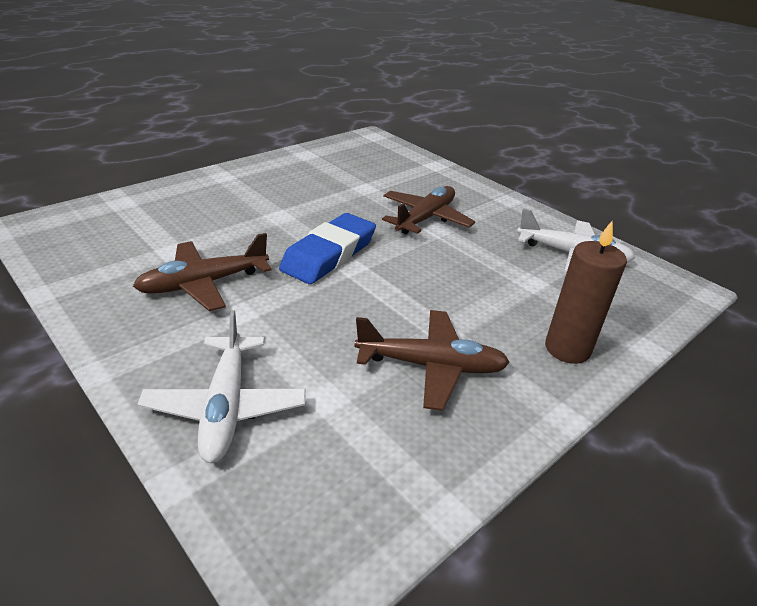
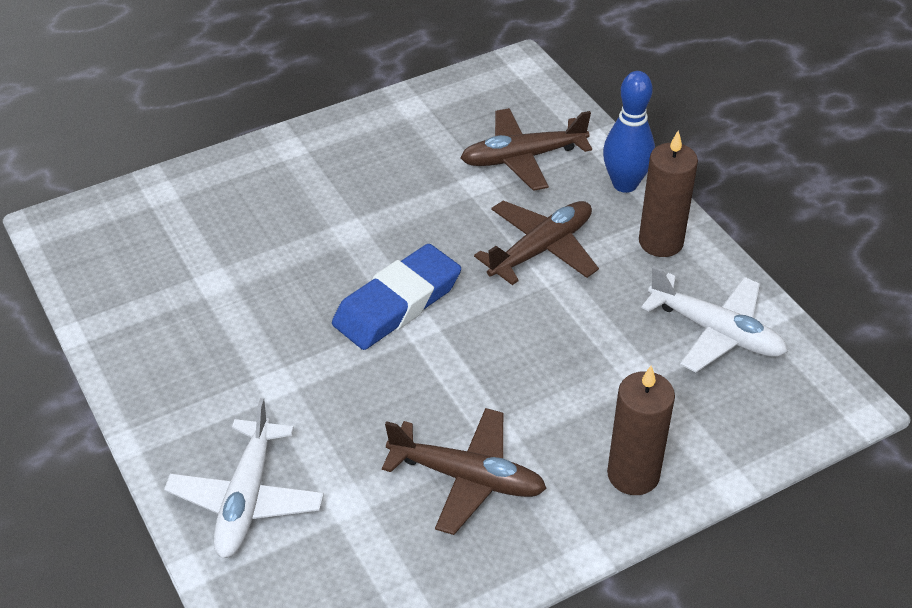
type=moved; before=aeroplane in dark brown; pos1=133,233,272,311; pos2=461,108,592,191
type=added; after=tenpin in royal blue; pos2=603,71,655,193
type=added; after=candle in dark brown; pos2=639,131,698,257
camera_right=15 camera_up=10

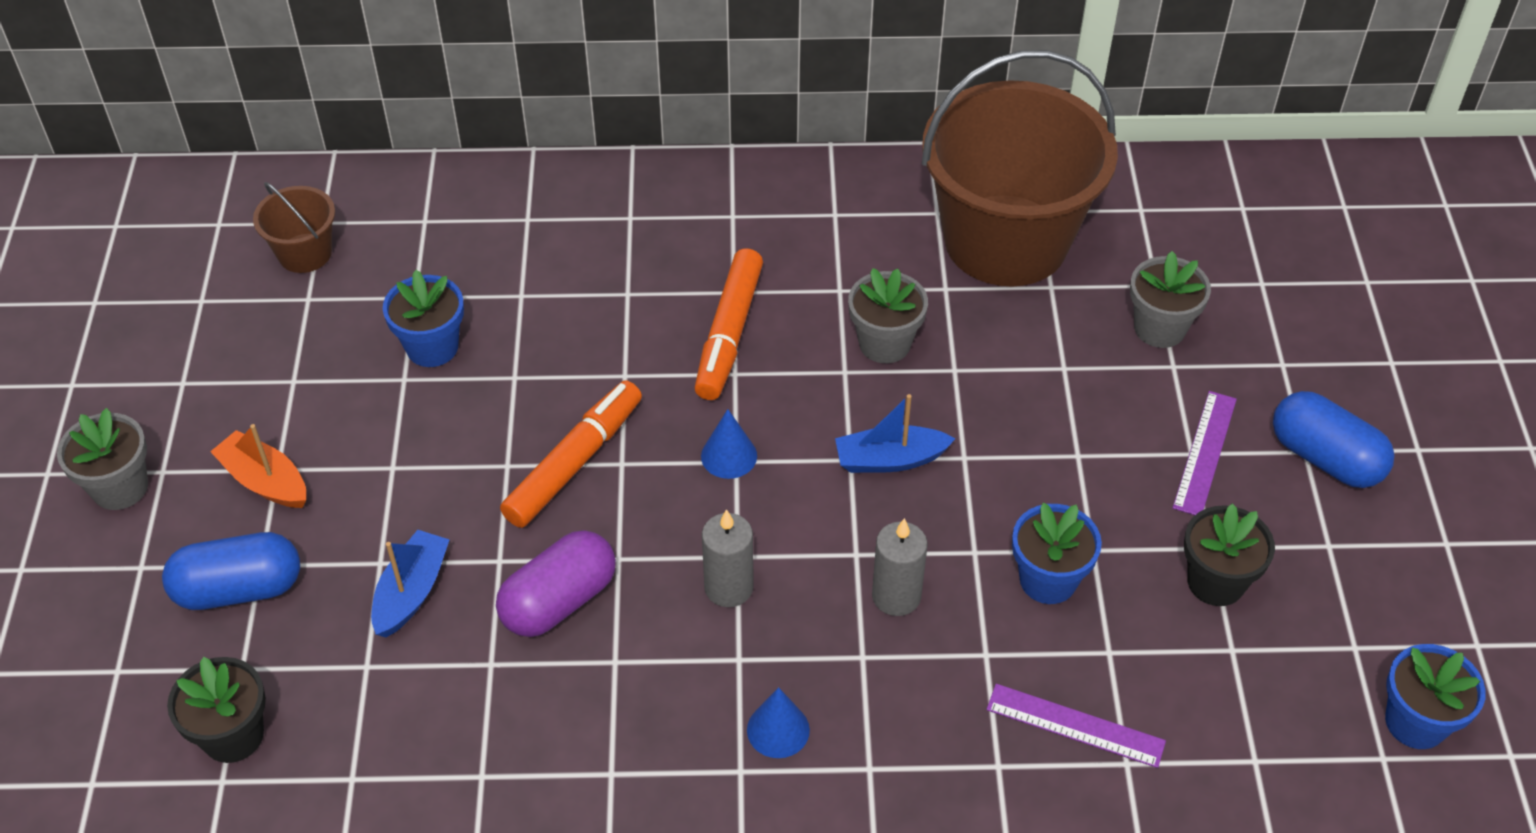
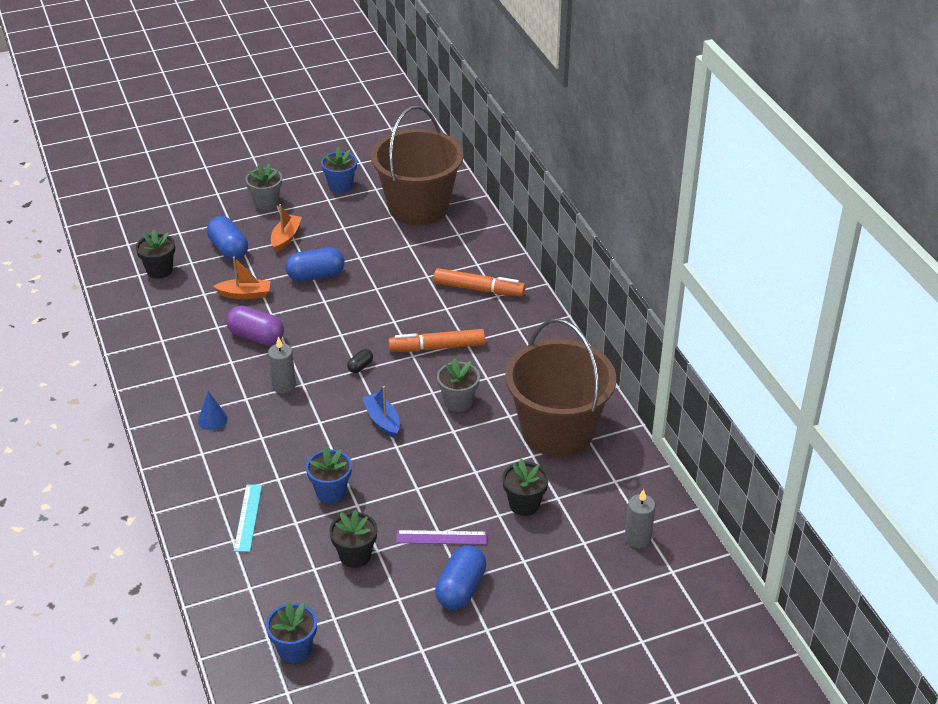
type=resized; before=sand bucket in dark brown; pos1=253,182,335,273; pos2=371,105,463,225; scale=2.34
type=recoloured; before=plant pot in ash-grey; after=plant pot in black; pos1=1130,251,1211,348; pos2=502,459,549,516
type=moved; before=plant pot in royal blue; pos1=383,270,464,367; pos2=321,146,357,193
type=moved; before=marker in bright orange; pos1=500,381,642,528; pos2=434,268,525,296
type=replaced; before=solid cone in royal blue; after=capsule in black; pos1=701,409,757,479; pos2=347,349,373,373
type=moved; before=candle in ash-grey; pos1=872,518,928,616; pos2=625,489,656,548
type=recoloured; before=sailboat in royal blue; after=sailboat in bright orange; pos1=371,530,450,637; pos2=213,257,271,299
type=recoloured; before=ruler in violet; after=ruler in turquoise; pos1=986,684,1166,768; pos2=234,484,262,552
type=added; after=capsule in royal blue; pos2=285,247,345,282
camera_right=70 camera_up=-10

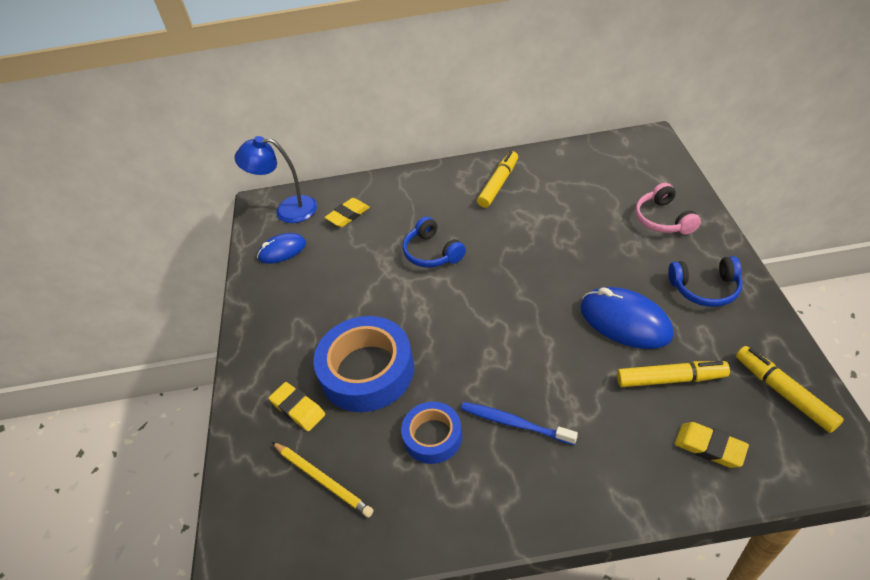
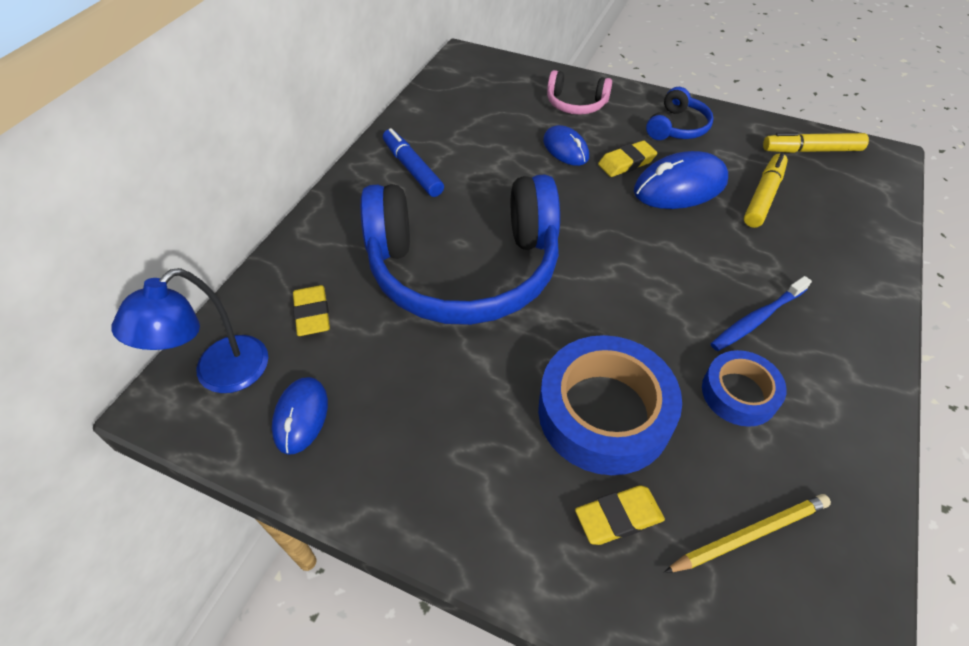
type=recoloured; before=marker in yellow; after=marker in royal blue; pos1=477,151,518,208; pos2=383,128,444,197
type=resized; before=headphones in royal blue; pos1=403,216,466,268; pos2=360,175,560,325; scale=2.39
type=moved; before=eraser in yellow; pos1=675,422,749,468; pos2=598,140,657,177
type=added; after=PC mouse in royal blue; pos2=543,125,589,166
camera_right=-65 camera_up=5

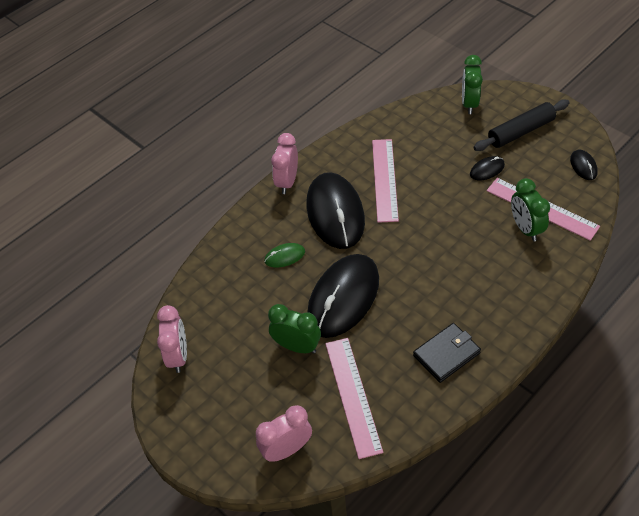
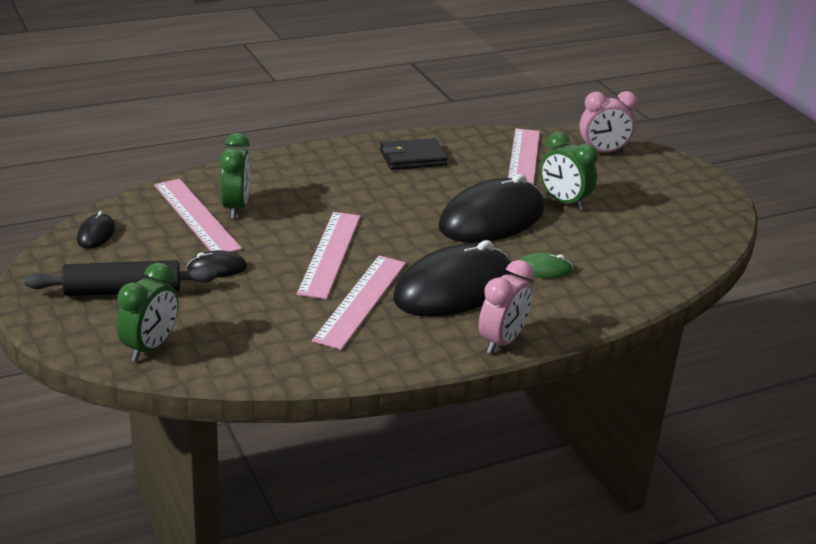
type=turned; before=PC mouse in black; pos1=306,172,365,249; pos2=393,240,513,317; turn=45
type=removed; before=alarm clock in pink; pos1=157,305,187,373
type=added; after=ruler in pink; pos2=297,212,361,300
camera_right=-165 camera_up=-20

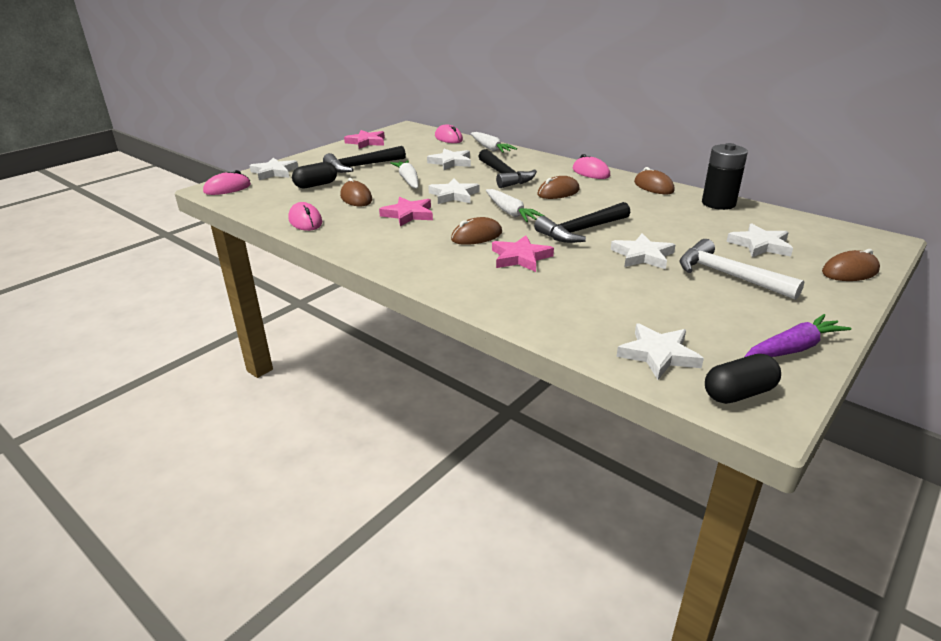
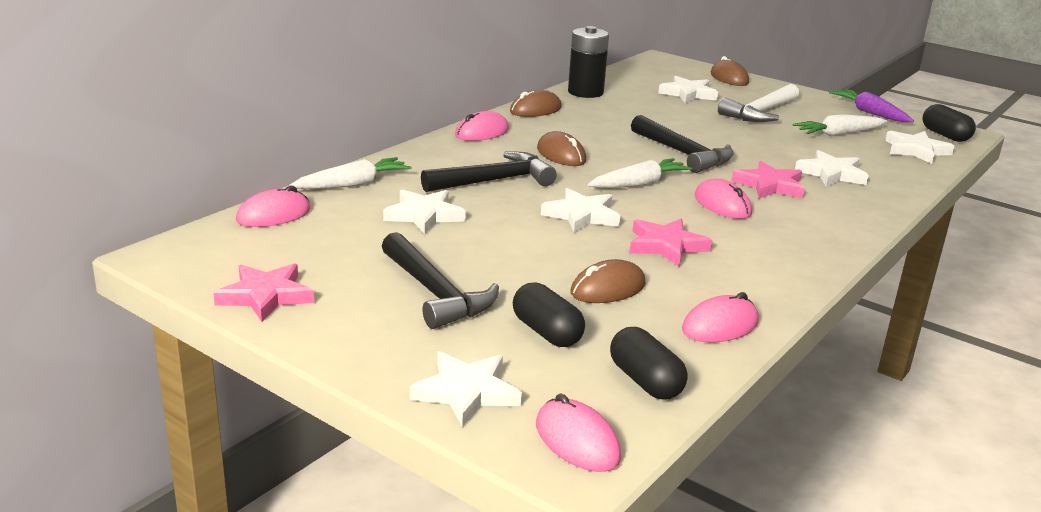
type=moved; before=toy carrot in pure white; pos1=390,160,419,189; pos2=793,114,887,136
type=recoloured; before=PC mouse in dark brown; after=PC mouse in pink; pos1=451,217,502,245; pos2=695,179,752,219
type=moved; before=five-pointed star in pure white; pos1=611,233,675,269; pos2=795,150,869,187
type=added; after=capsule in black; pos2=610,327,688,400
camera_right=-95 camera_up=-5

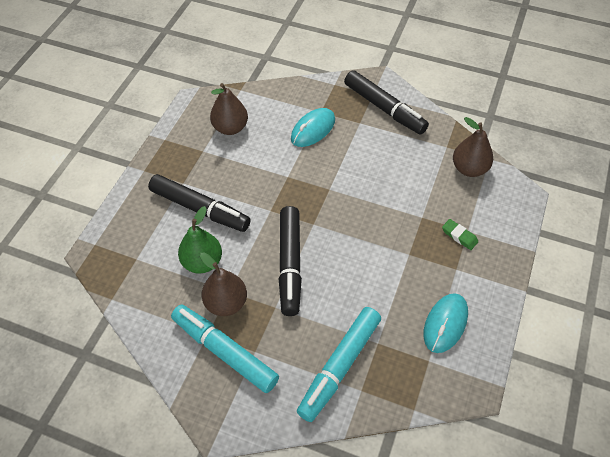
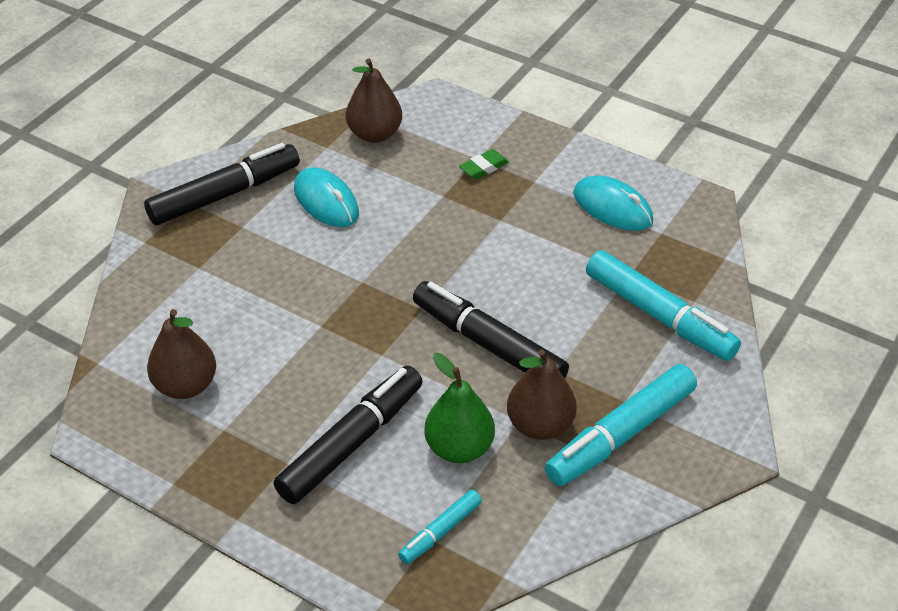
type=moved; before=PC mouse in turquoise; pos1=291,108,335,147; pos2=294,168,359,227
type=turned; before=marker in black; pos1=279,206,302,316; pos2=413,281,569,378; turn=-150
type=added; after=marker in turquoise; pos2=398,490,482,564
camera_right=-80 camera_up=-10

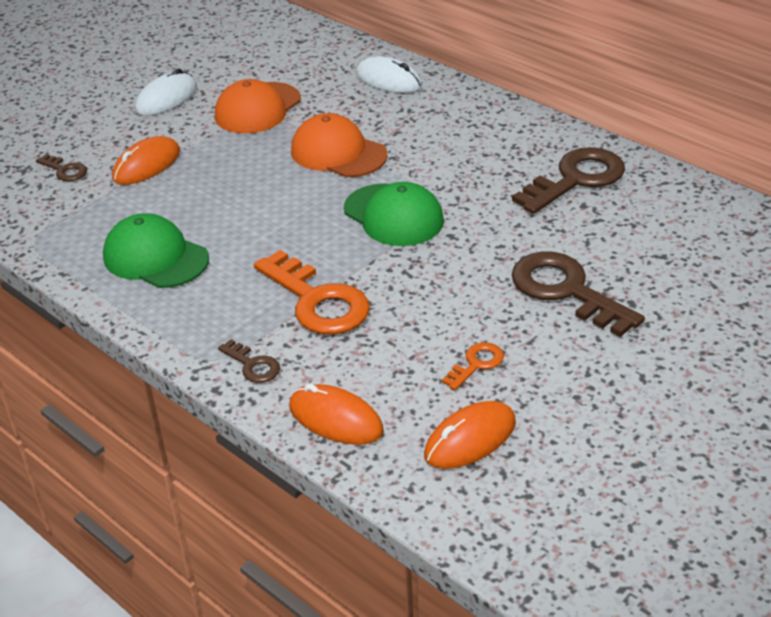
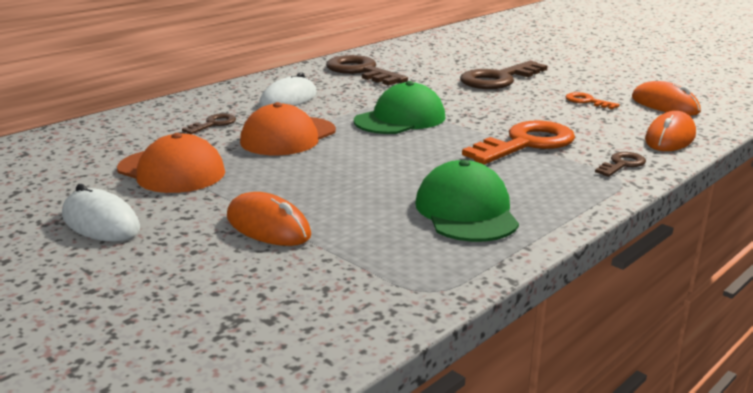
type=moved; before=PC mouse in pure white; pos1=356,56,422,93; pos2=259,72,317,107
type=moved; before=key in dark brown; pos1=36,154,87,181; pos2=182,113,236,134
type=turned; before=cap in green; pos1=103,213,209,288; pos2=415,160,519,242; turn=135
camera_right=-90 camera_up=-15

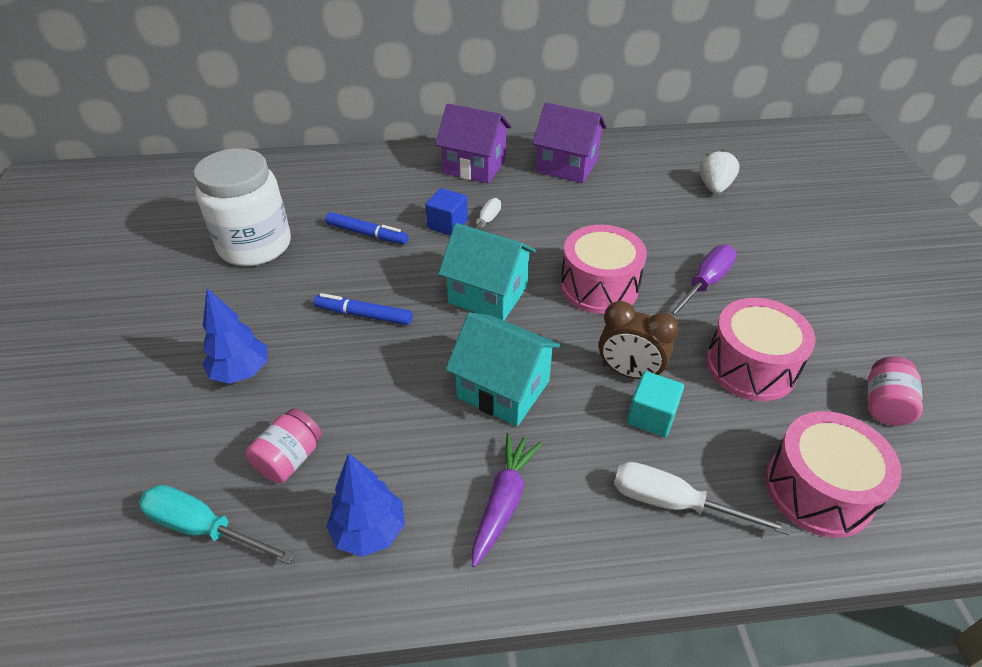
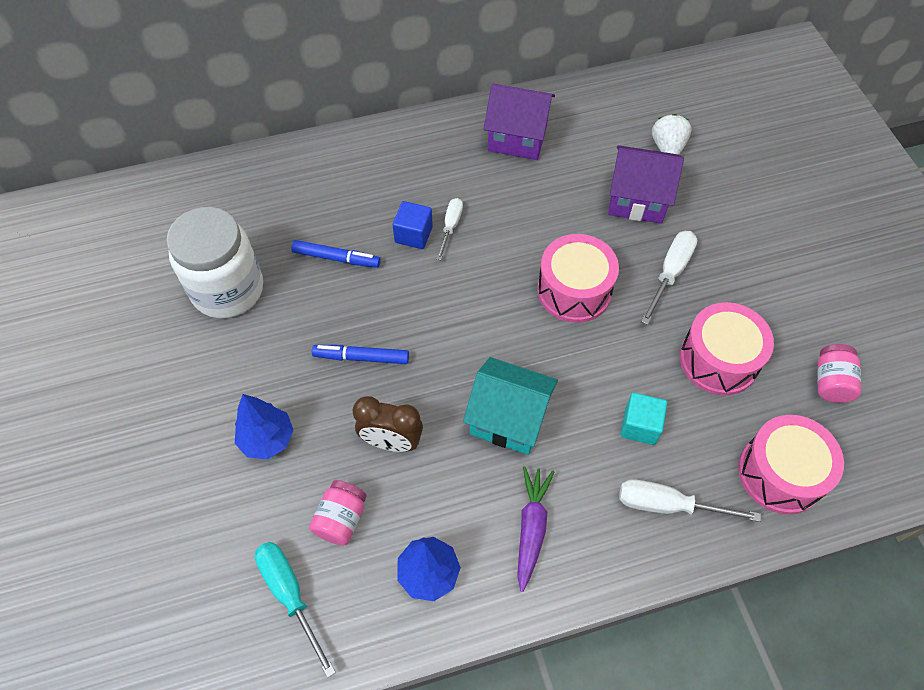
type=moved; before=house in violet; pos1=435,104,512,183; pos2=608,145,684,224
type=removed; before=house in turquoise; pos1=438,223,536,320
type=recoloured; before=screwdriver in violet; after=screwdriver in pure white; pos1=668,245,737,318; pos2=641,231,698,325
type=moved; before=alarm clock in dark brown; pos1=599,301,679,379; pos2=353,396,423,452
type=turned; before=screwdriver in turquoise; pos1=139,485,295,564; pos2=255,542,336,678; turn=45
camera_right=-10 camera_up=15

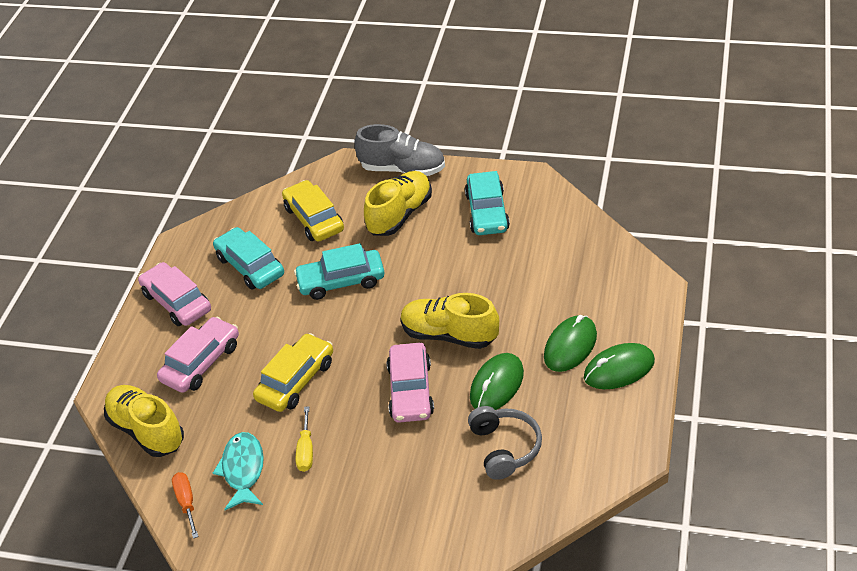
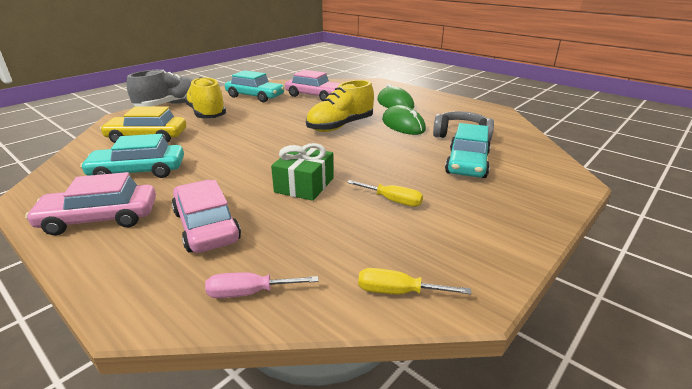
type=moved; before=automobile in turquoise; pos1=294,243,384,300; pos2=445,123,491,178
type=replaced; before=automobile in yellow; after=wrapped gift in green; pos1=253,333,333,412; pos2=271,143,334,201
type=moved; before=automobile in pink; pos1=387,343,434,423; pos2=285,70,341,101
type=removed; before=PC mouse in green; pos1=584,343,655,389
type=replaced; before=lace-up shoe in yellow; after=screwdriver in pink; pos1=104,385,184,457; pos2=205,272,319,298
type=removed; before=fish in turquoise; pos1=213,432,264,510
type=recoloured; before=screwdriver in bright orange; after=screwdriver in yellow; pos1=172,472,199,539; pos2=358,268,471,294
camera_right=-65 camera_up=-15

